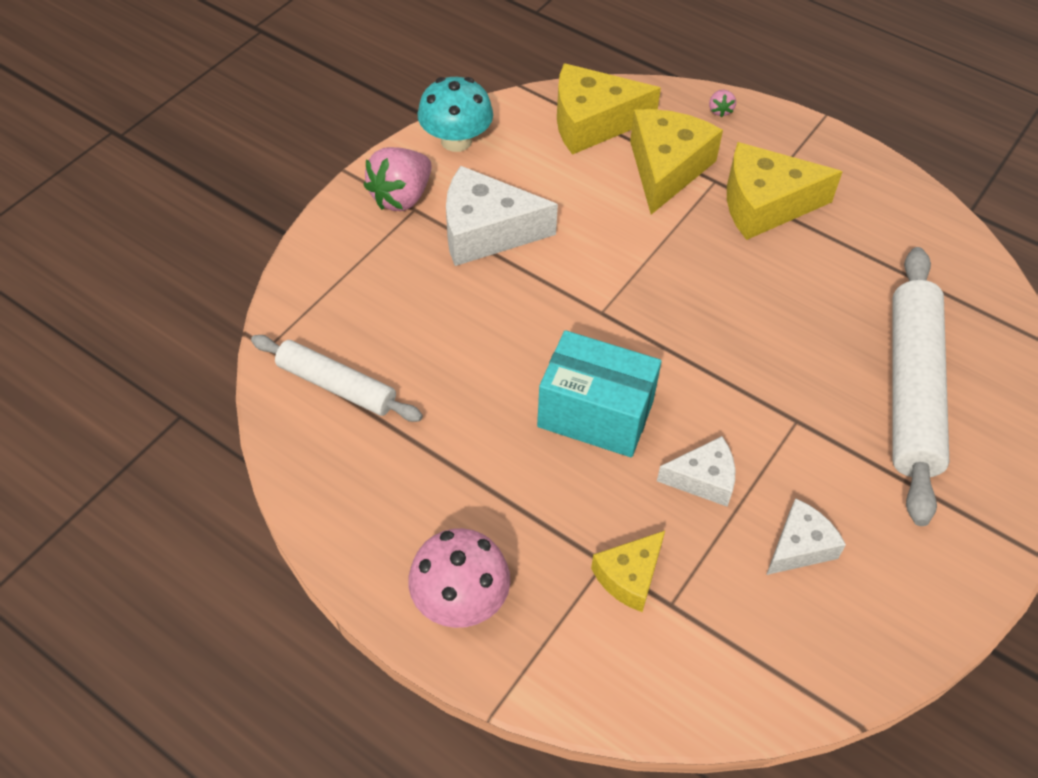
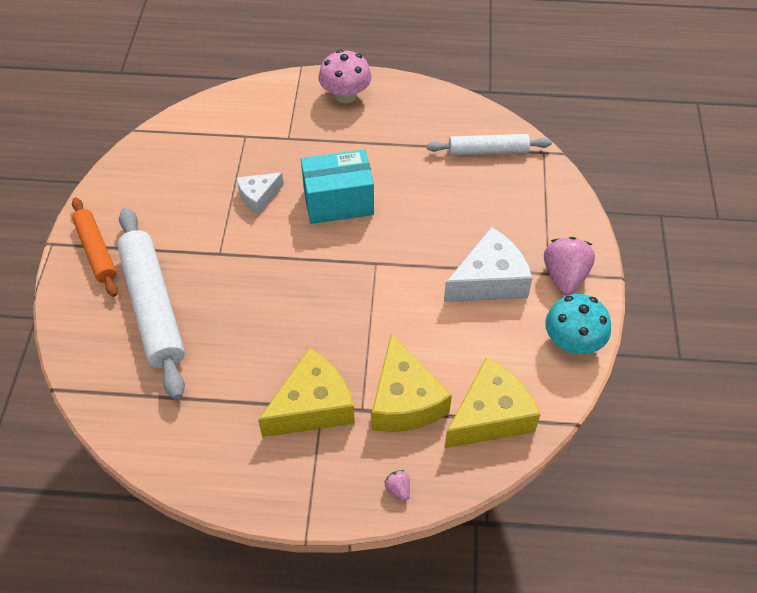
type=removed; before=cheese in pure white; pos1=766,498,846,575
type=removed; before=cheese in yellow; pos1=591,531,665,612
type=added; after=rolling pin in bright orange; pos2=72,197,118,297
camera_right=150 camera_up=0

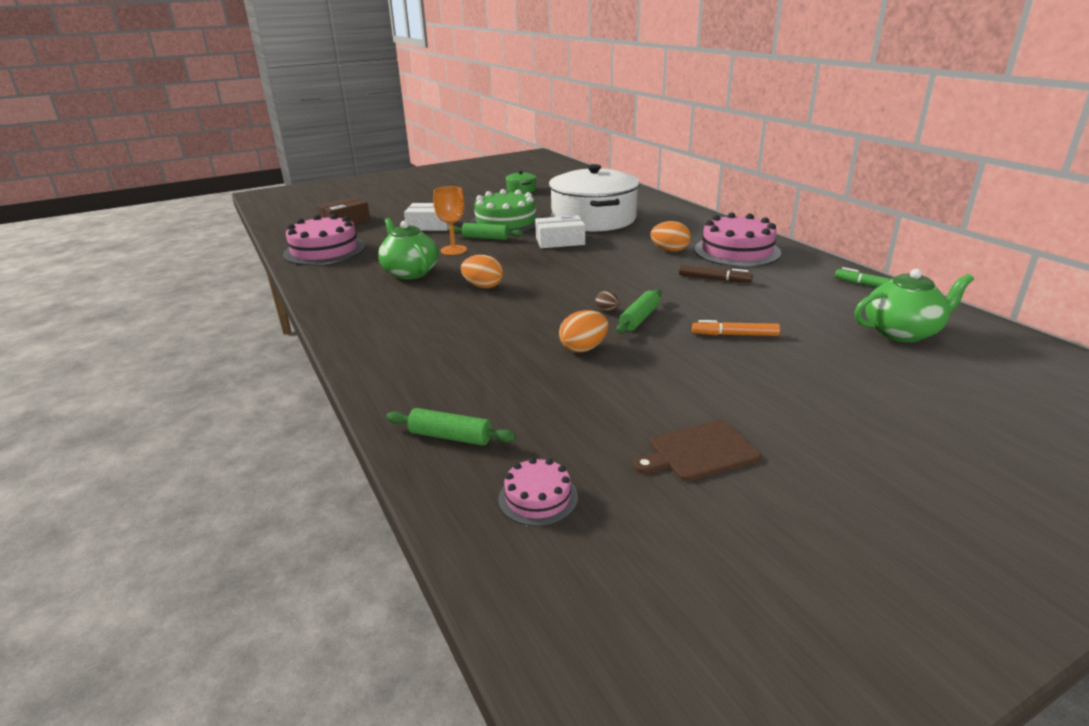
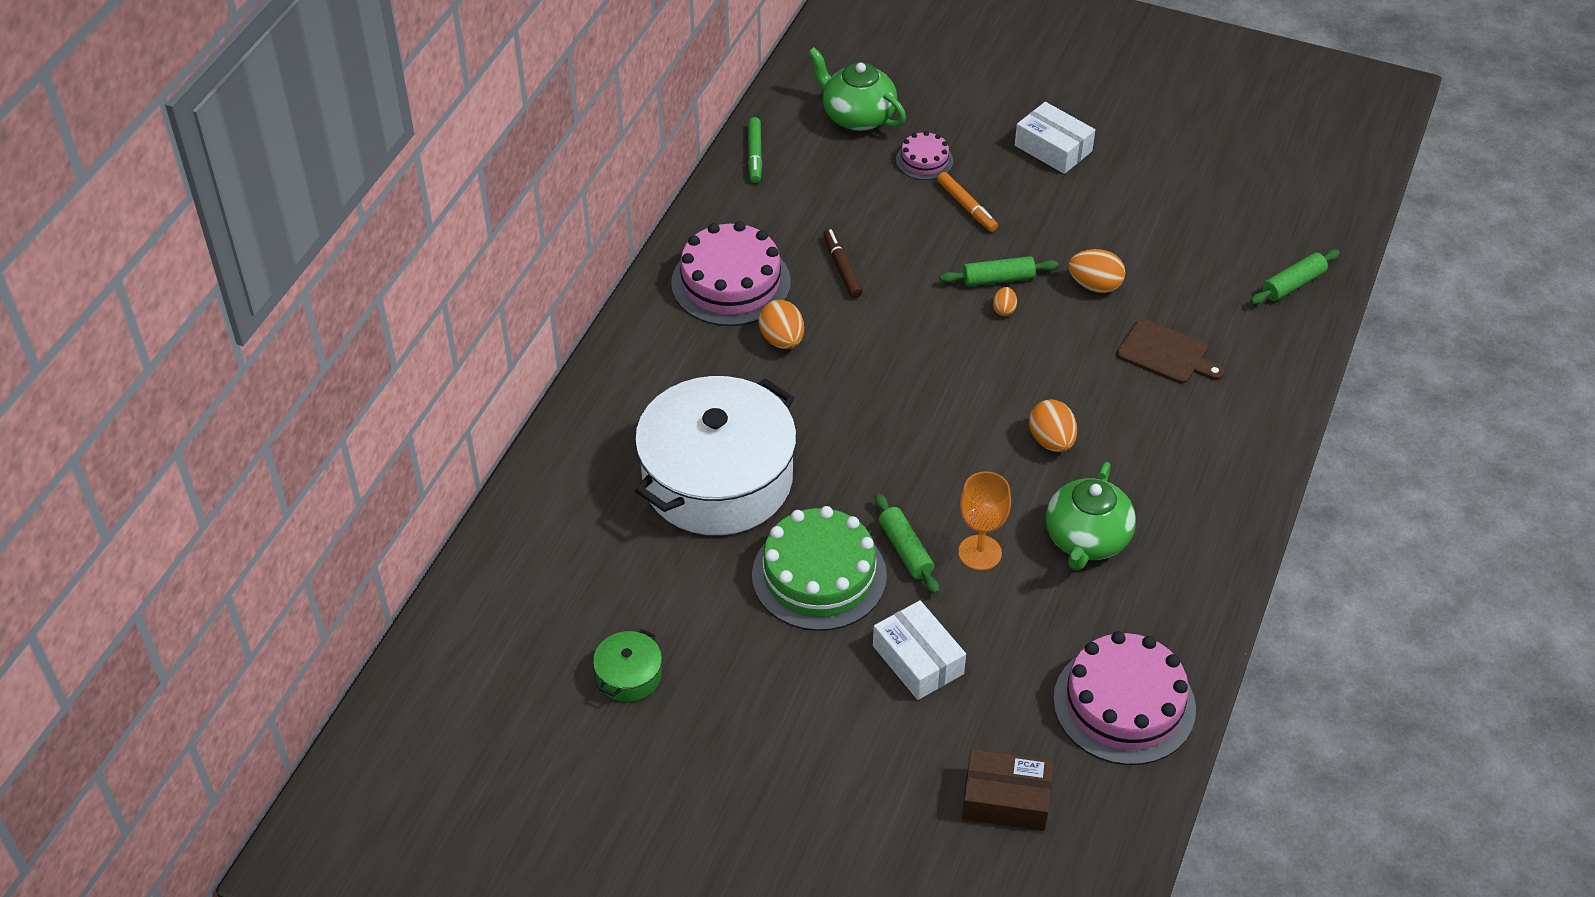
type=moved; before=package in pure white; pos1=535,215,585,248; pos2=1015,102,1095,174
type=recoloured; before=egg shape in dark brown; after=egg shape in bright orange; pos1=595,291,620,311; pos2=993,287,1017,316
type=turned; before=rolling pin in green; pos1=386,408,516,446; pos2=1250,249,1340,305; turn=75
type=moved; before=bread board in dark brown; pos1=633,420,761,481; pos2=1116,318,1225,384
type=moved; before=layer cake in pink; pos1=498,457,578,526; pos2=896,131,953,180
camera_right=-130 camera_up=20

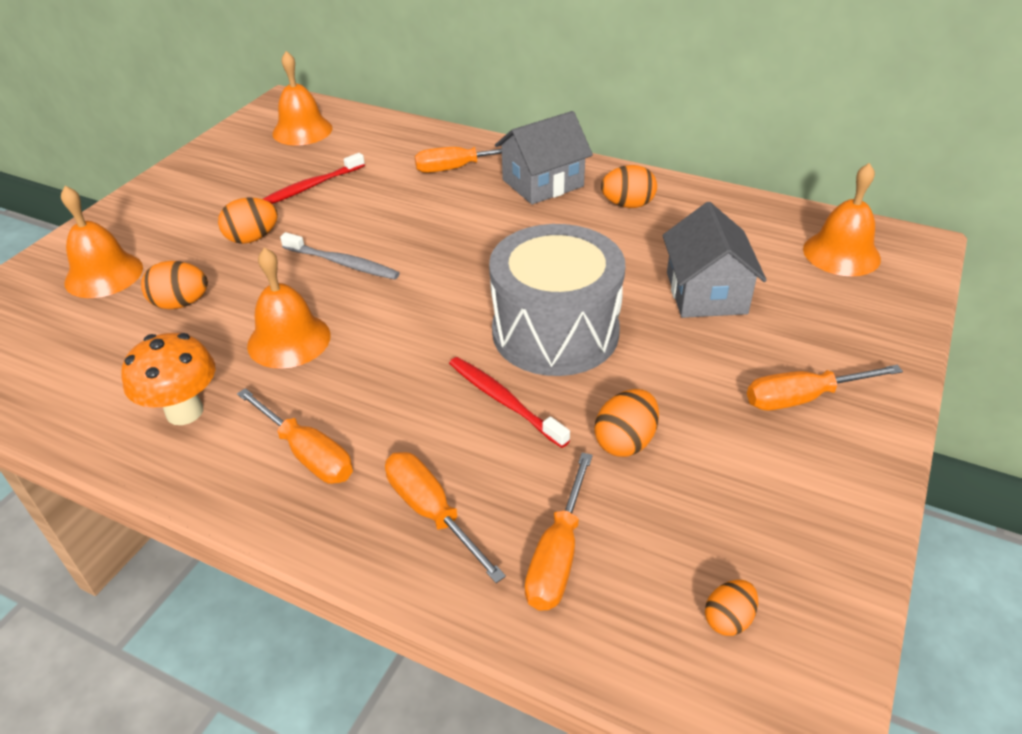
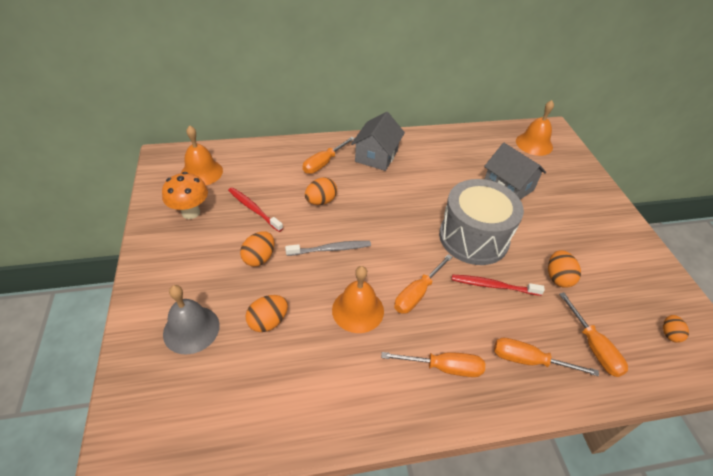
type=turned; before=toothbrush in crimson; pos1=263,153,365,204; pos2=228,187,283,232; turn=120
type=moved; before=egg shape in bright orange; pos1=601,165,657,208; pos2=305,177,337,205
type=recoloured; before=bell in bright orange; after=bell in ash-grey; pos1=61,186,143,298; pos2=163,285,220,355
type=moved; before=fungus in bright orange; pos1=121,333,215,425; pos2=162,172,208,219
type=moved; before=screwdriver in bright orange; pos1=747,365,903,410; pos2=394,254,453,314
camera_right=-40 camera_up=5

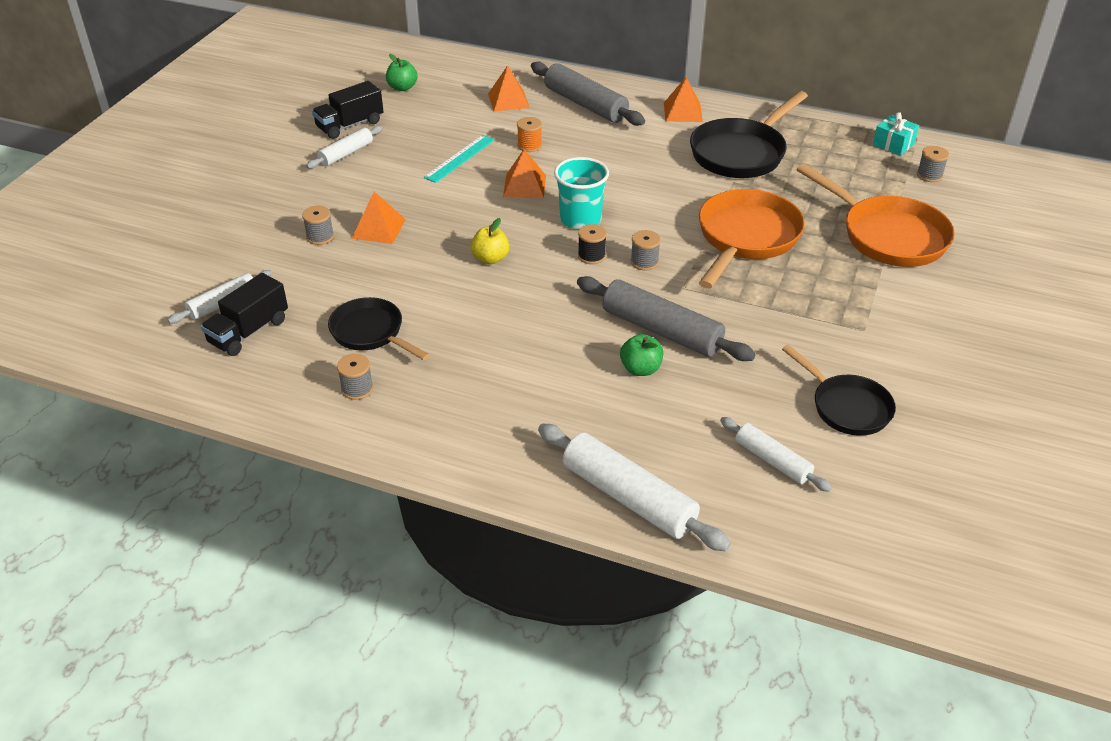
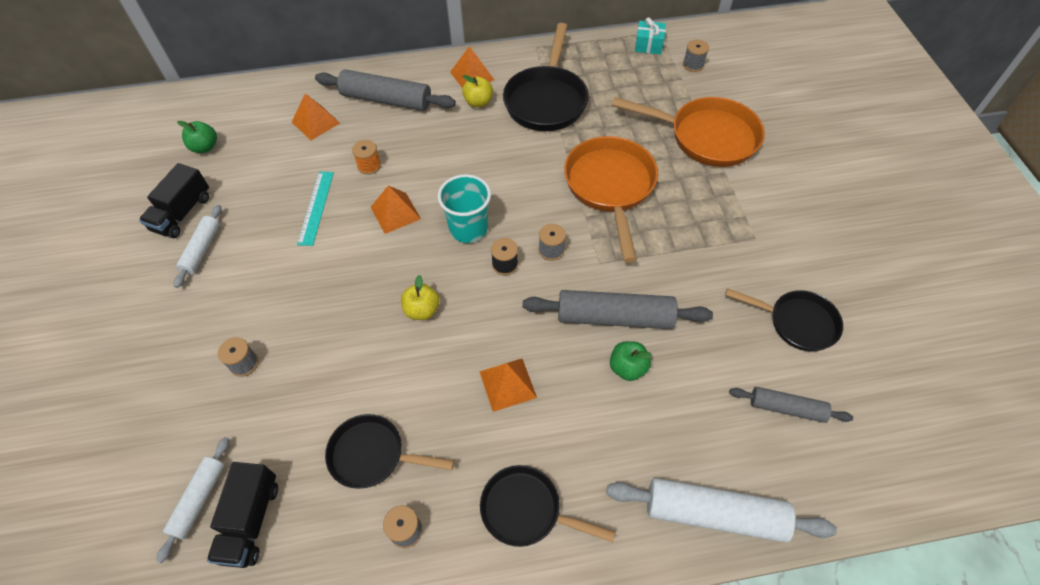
type=moved; before=pyramid shape in bright orange; pos1=352,191,406,244; pos2=479,359,537,412
type=recoloured; before=rolling pin in pure white; after=rolling pin in ash-grey; pos1=720,417,832,492; pos2=729,387,853,423
type=added; after=toy apple in yellow; pos2=462,75,493,107
type=added; after=skillet in black; pos2=480,465,616,547
camera_right=-30 camera_up=15

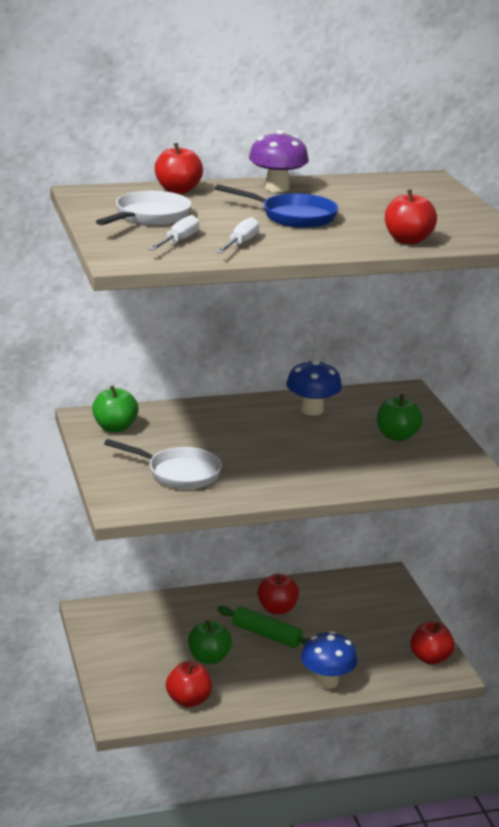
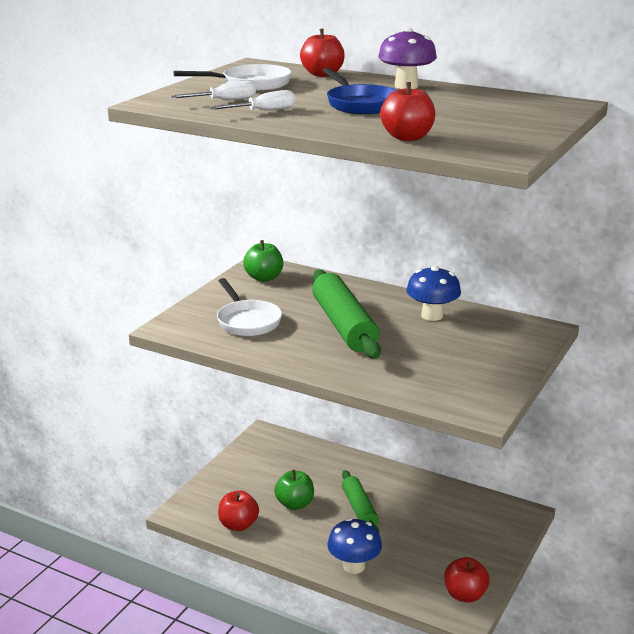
type=removed; before=toy apple in green; pos1=377,394,423,441
type=removed; before=toy apple in crimson; pos1=257,573,299,614
type=added; after=rolling pin in green; pos2=312,270,381,359
camera_right=45 camera_up=0

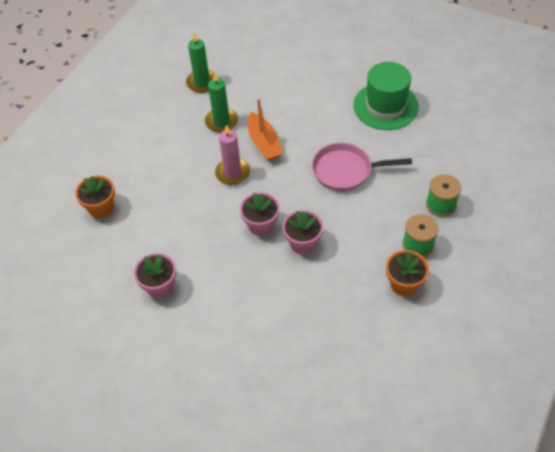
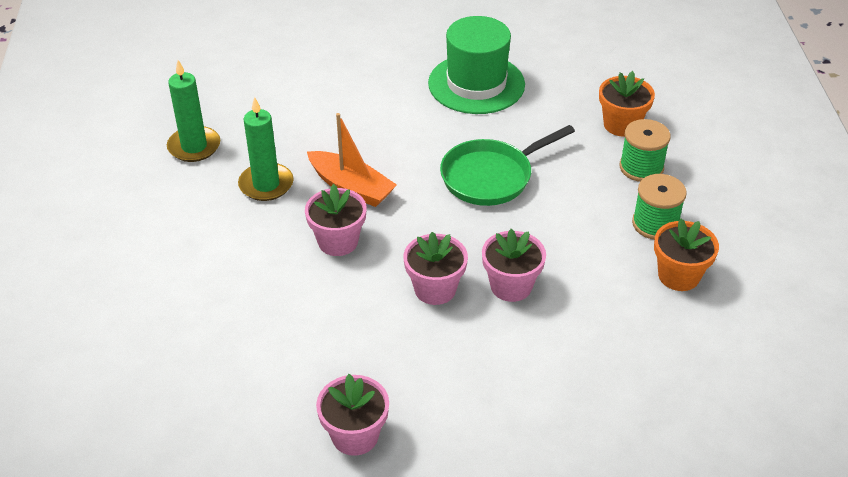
type=replaced; before=candle in pink; after=plant pot in pink; pos1=215,125,250,185; pos2=305,184,366,256
type=recoloured; before=skillet in pink; after=skillet in green; pos1=312,143,412,191; pos2=440,125,575,206
type=moved; before=plant pot in bright orange; pos1=75,176,115,218; pos2=599,71,655,137
camera_right=-35 camera_up=-10

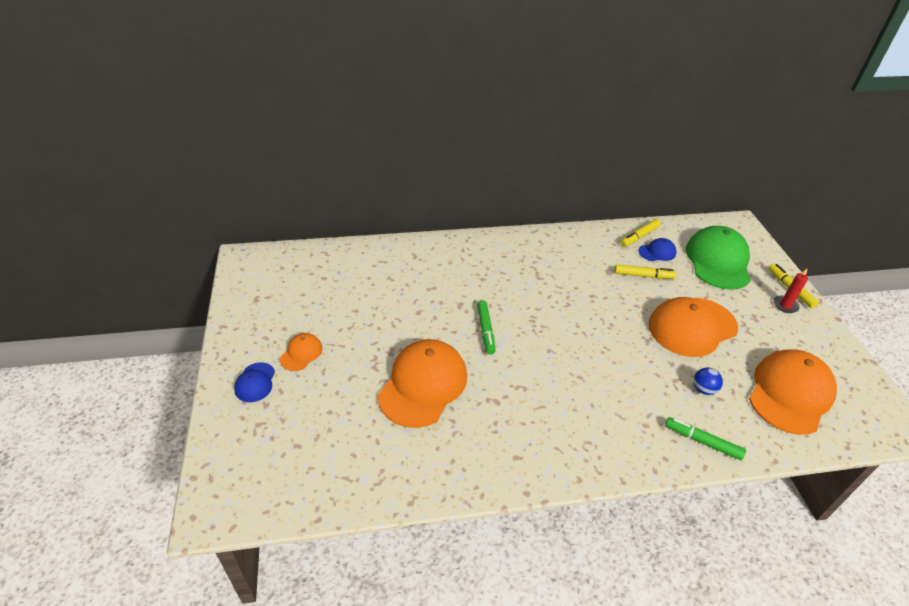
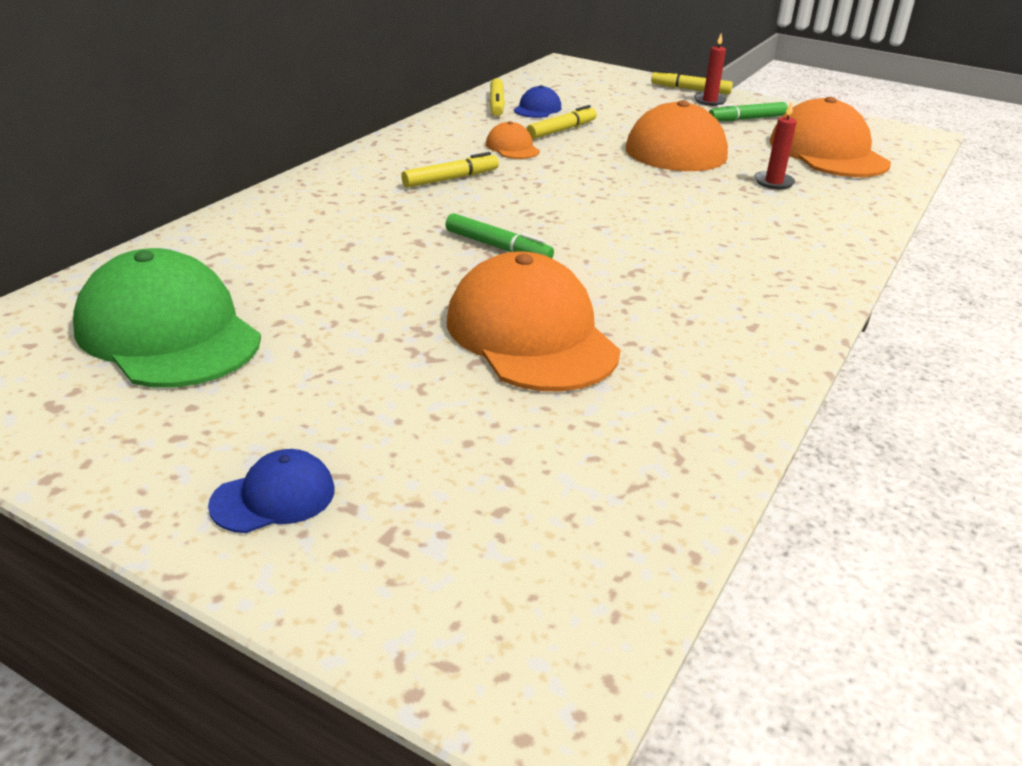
type=moved; before=cap in green; pos1=686,226,751,290; pos2=73,248,261,388
type=moved; before=cap in bright orange; pos1=280,333,322,371; pos2=486,121,540,159
type=turned; before=cap in royal blue; pos1=234,362,275,402; pos2=208,449,335,533; turn=-75
type=replaced; before=ball in royal blue; after=candle in crimson; pos1=693,367,723,395; pos2=754,101,797,189
type=moved; before=marker in green; pos1=665,417,746,460; pos2=709,102,788,121
type=added; after=marker in yellow; pos2=401,152,499,188
camera_right=-50 camera_up=-10

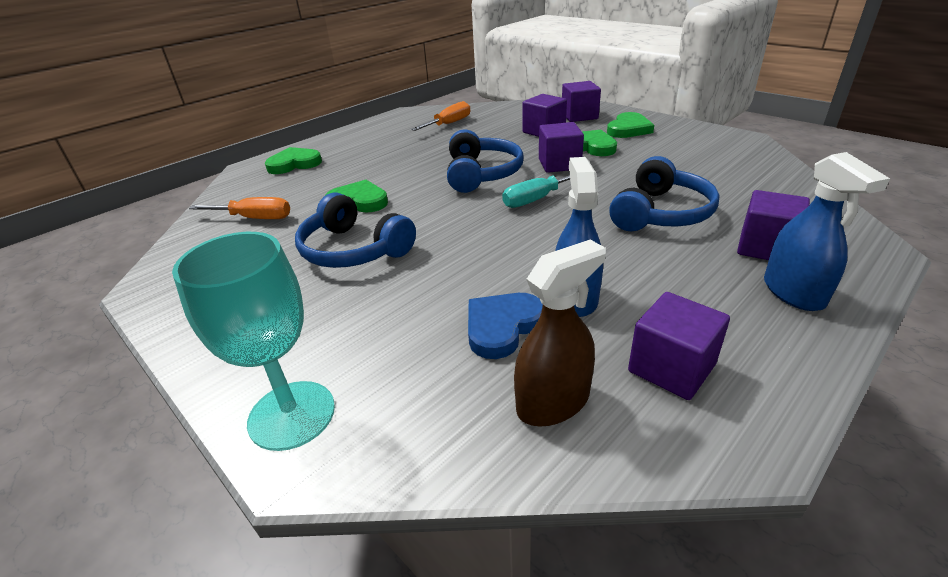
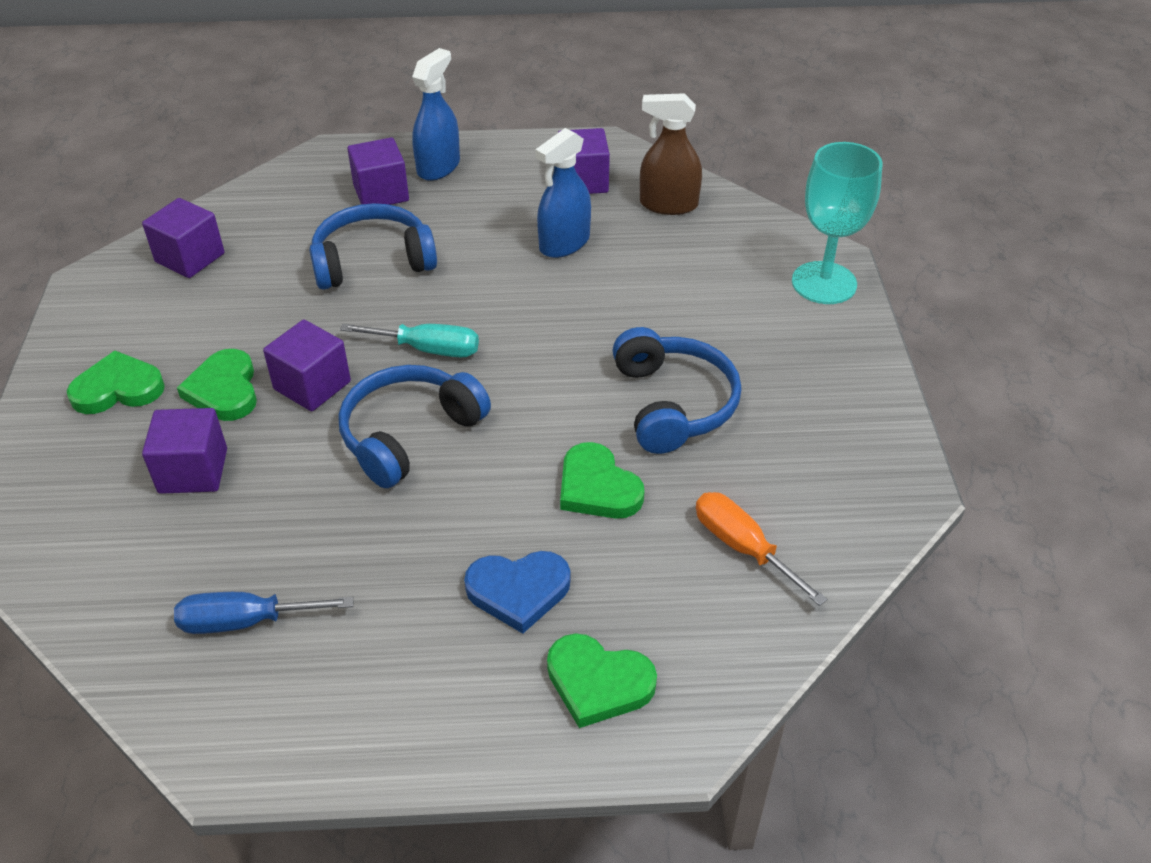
type=moved; before=cube in violet; pos1=562,81,601,122; pos2=142,198,225,278
type=recoloured; before=screwdriver in bright orange; after=screwdriver in royal blue; pos1=411,101,470,131; pos2=174,592,354,634
type=moved; before=heart in royal blue; pos1=468,293,543,359; pos2=464,551,570,634
camera_right=-140 camera_up=10

